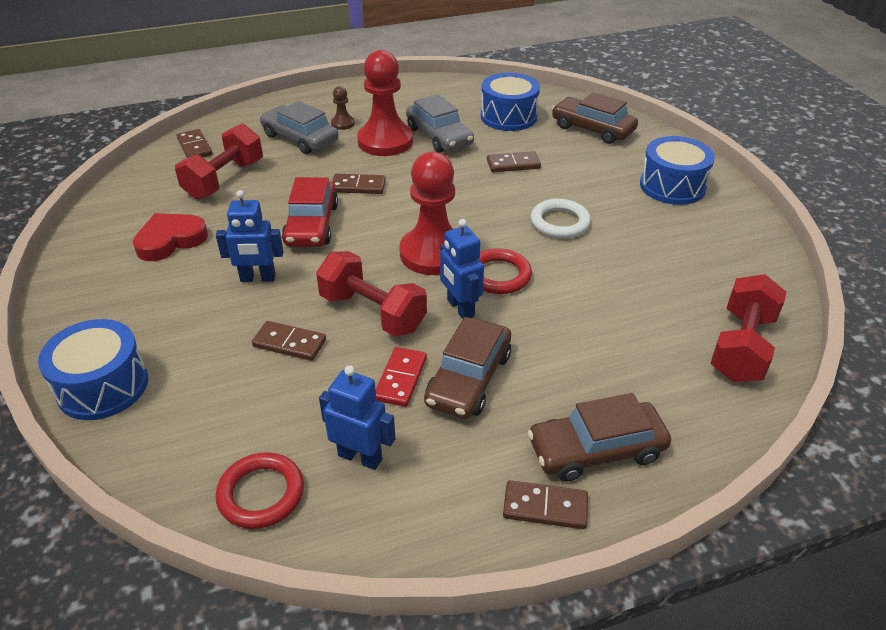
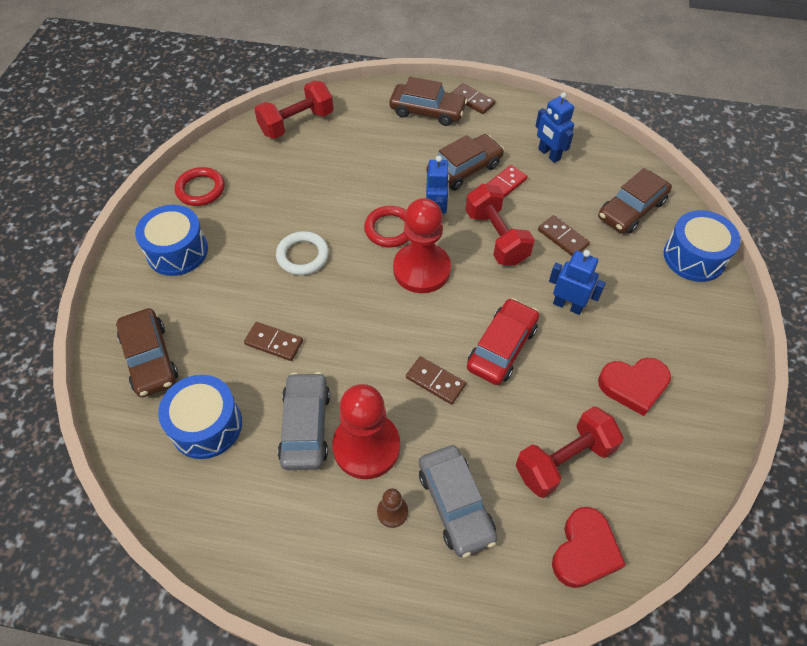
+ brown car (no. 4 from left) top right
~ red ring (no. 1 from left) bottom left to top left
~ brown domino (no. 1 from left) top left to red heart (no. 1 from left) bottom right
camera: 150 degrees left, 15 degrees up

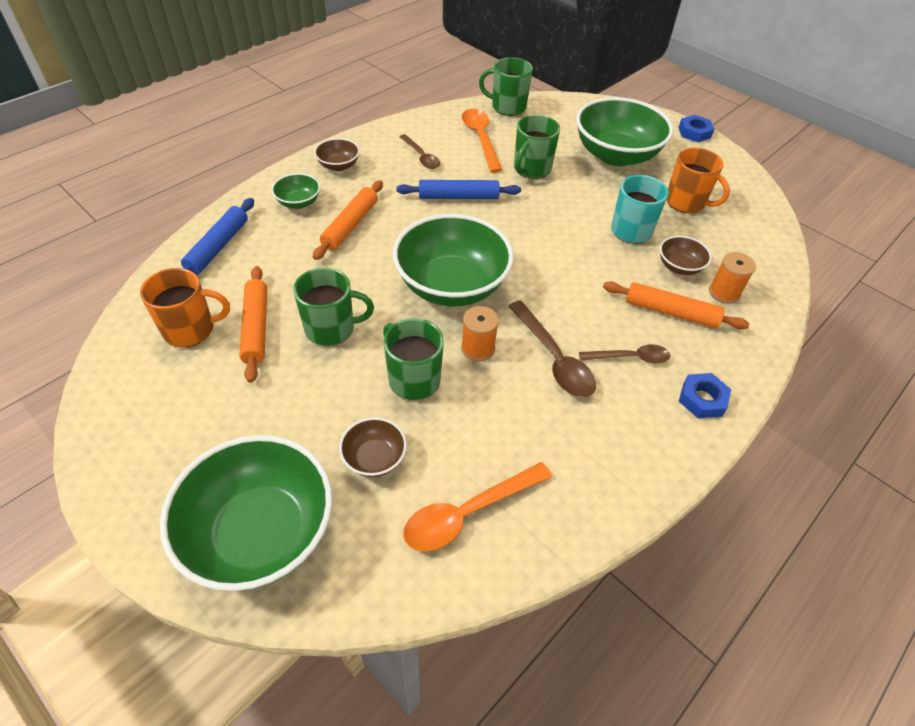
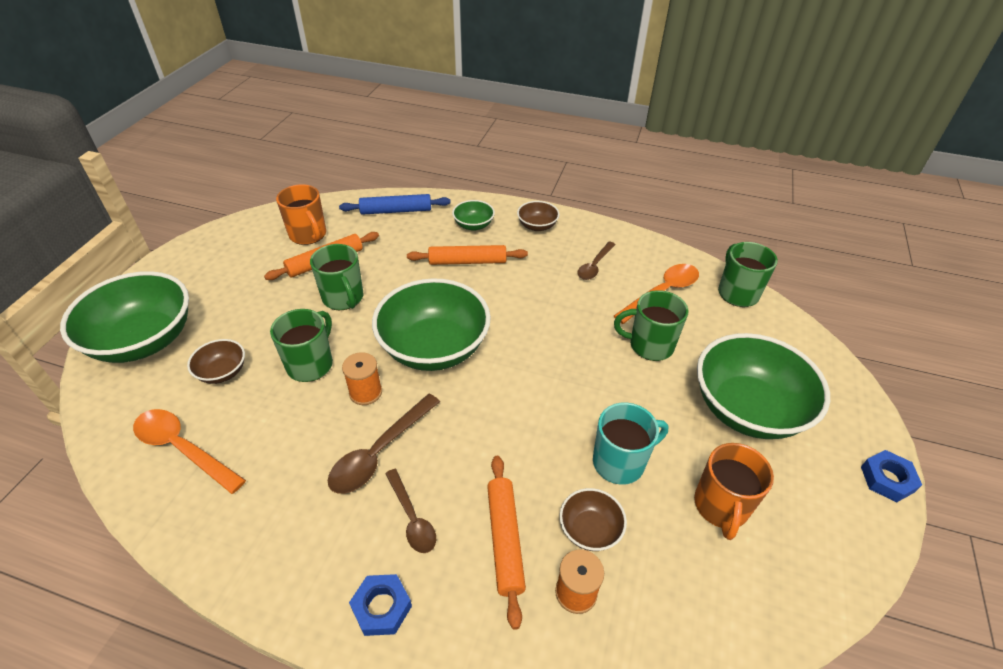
- blue rolling pin (no. 2 from left) top centre
camera: 65 degrees right, 5 degrees down

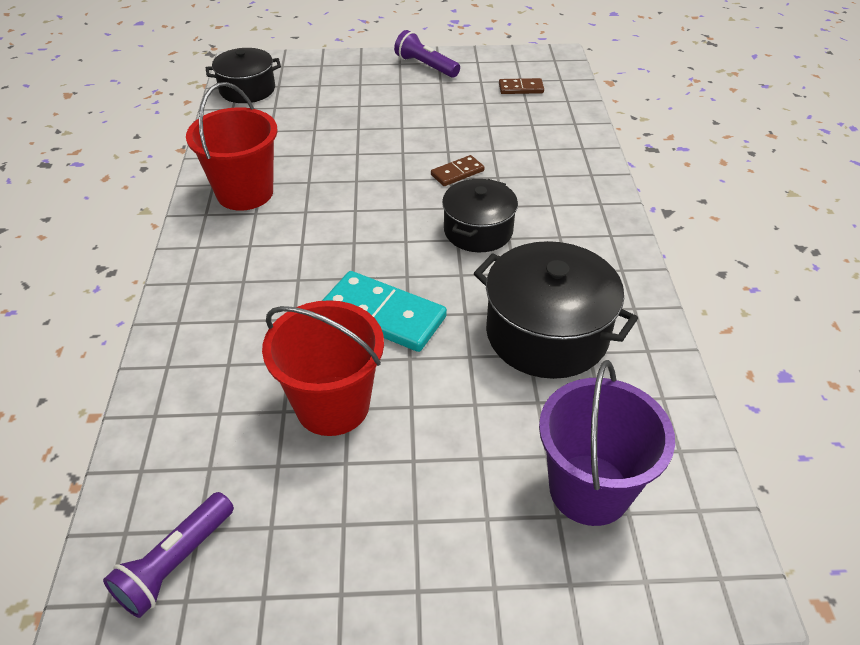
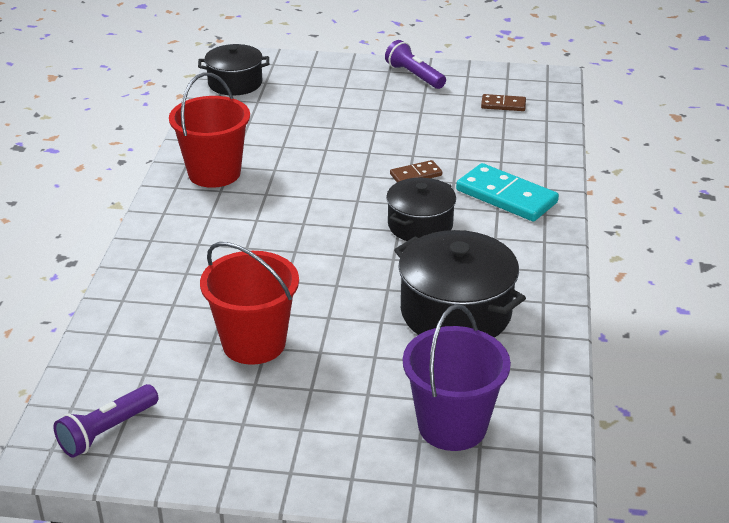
~ turquoise domino centre to middle right
camera: 10 degrees right, 10 degrees down

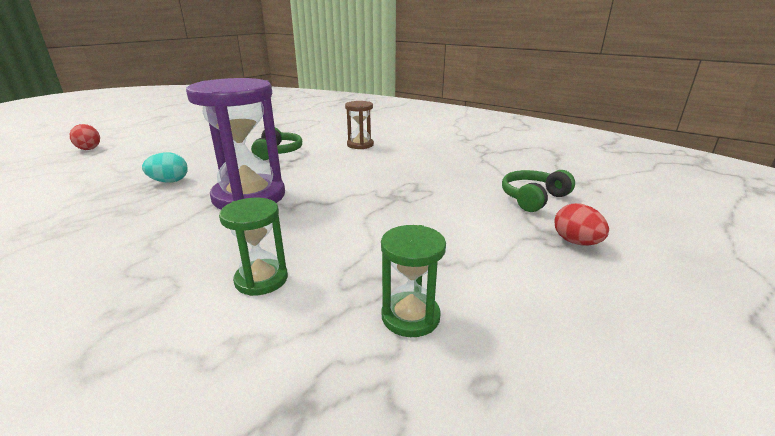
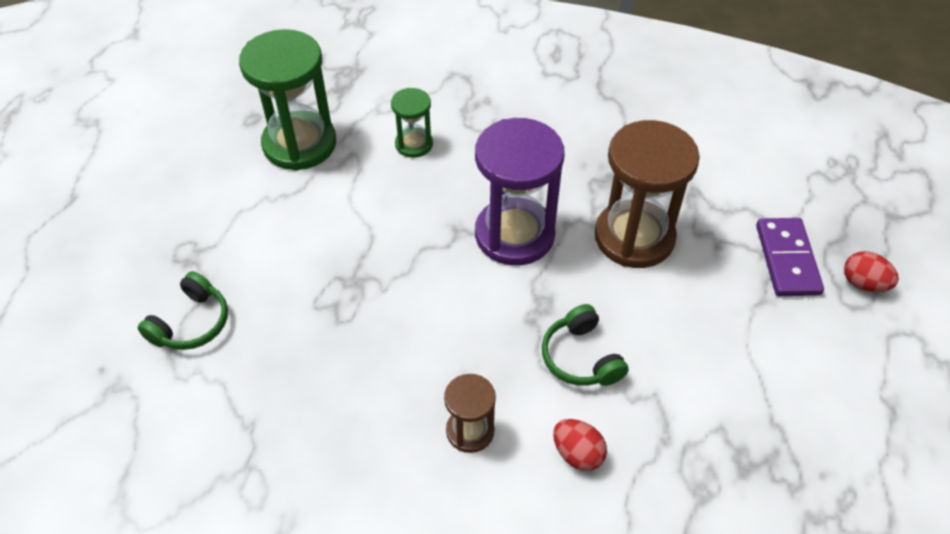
+ purple domino middle right
~ red egg (no. 2 from left in the first image) middle right to red egg (no. 1 from left) bottom centre
~ turquoise egg middle left to brown hourglass (no. 2 from left) middle right
~ green hourglass (no. 2 from left in the first image) centre = top left x1.95
camera: 160 degrees right, 25 degrees up

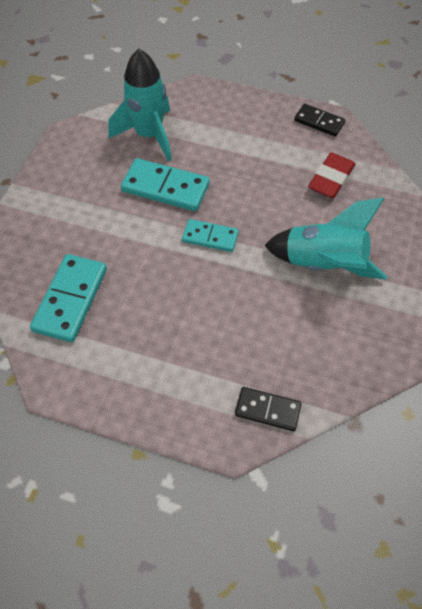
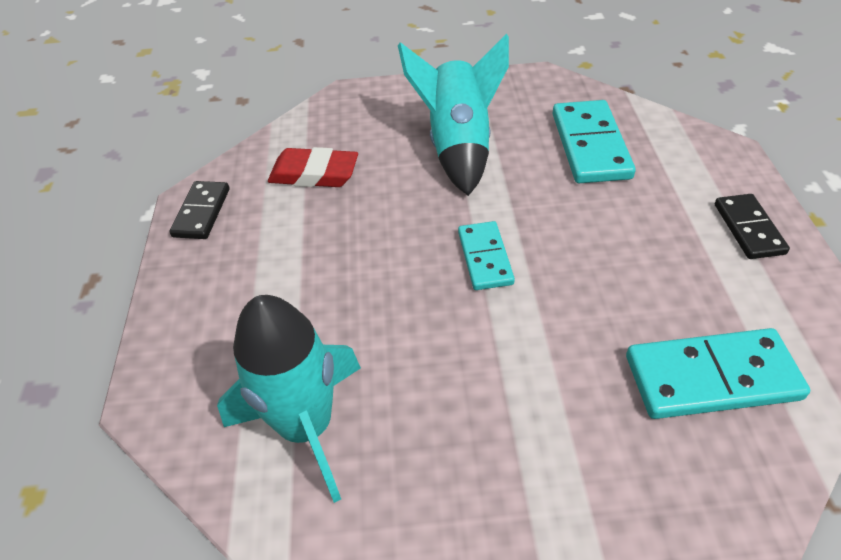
~ turquoise domino (no. 2 from left) top centre to top right
~ black domino (no. 1 from left in the first image) bottom centre to black domino (no. 2 from left) middle right
camera: 110 degrees left, 10 degrees down

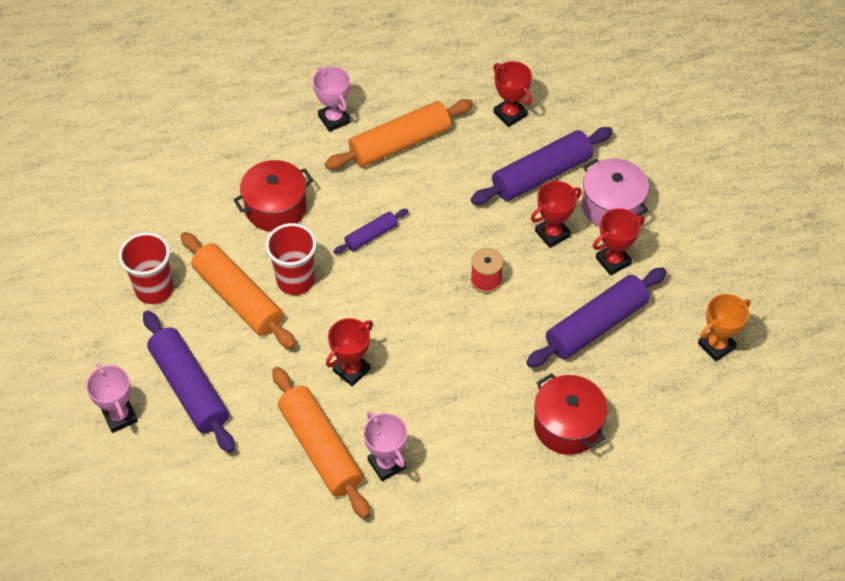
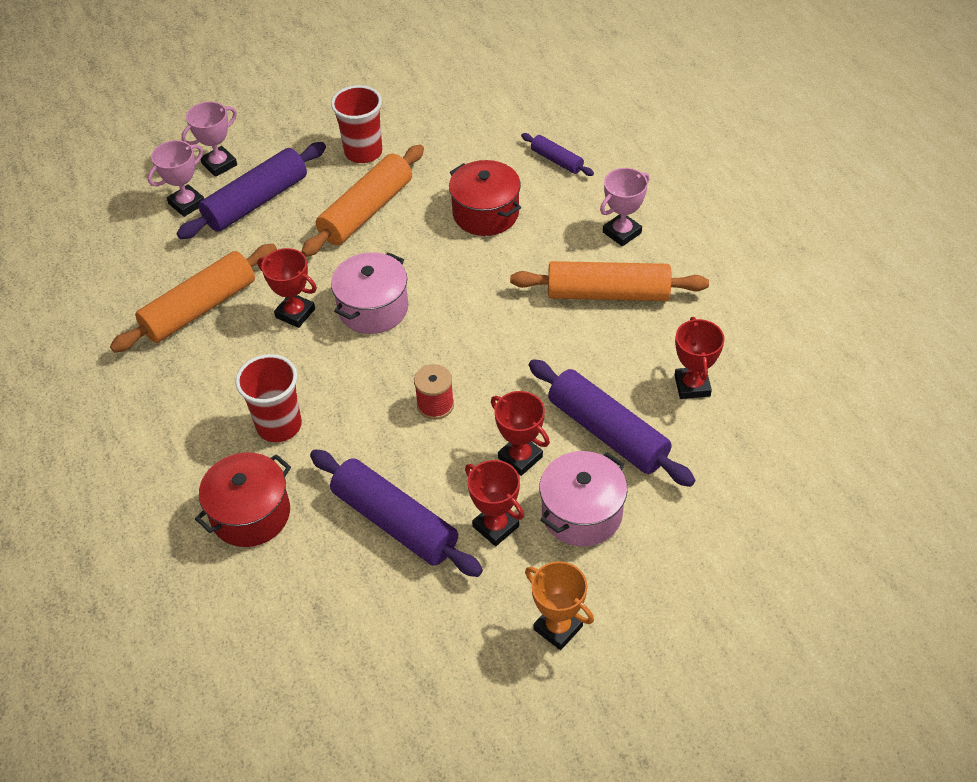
+ pink pot (no. 1 from left) centre
~ red cup (no. 2 from left in the first image) centre to red cup (no. 1 from left) middle left
~ purple rolling pin (no. 2 from left in the first image) centre to purple rolling pin (no. 3 from left) top centre
~ pink trophy (no. 3 from left in the first image) bottom centre to pink trophy (no. 1 from left) top left
~ orange trophy middle right to bottom centre
~ orange rolling pin (no. 3 from left) top centre = centre 45 degrees counterclockwise
~ red trophy (no. 2 from left in the first image) top centre = middle right 45 degrees counterclockwise
camera: 80 degrees right, 5 degrees down

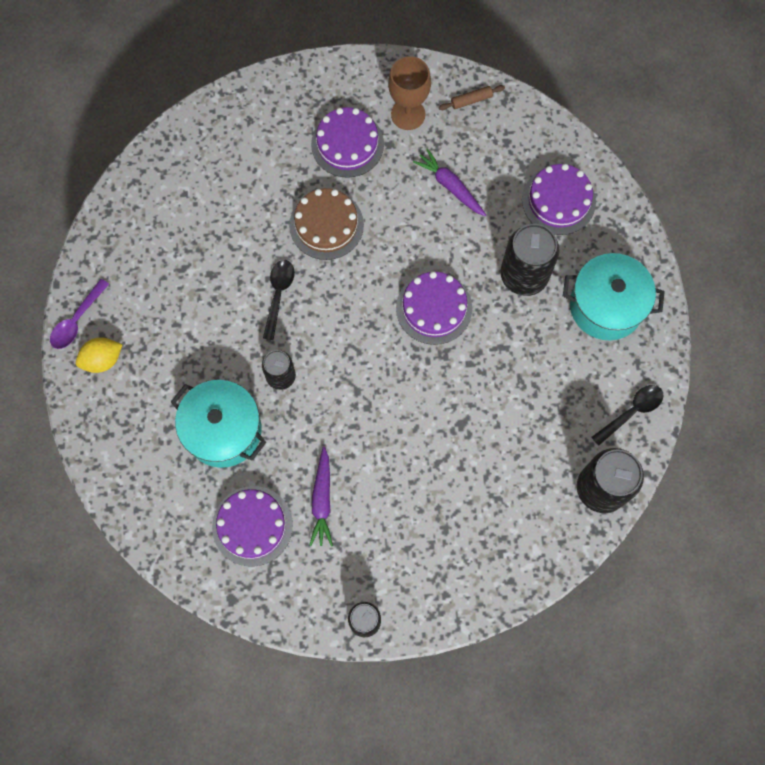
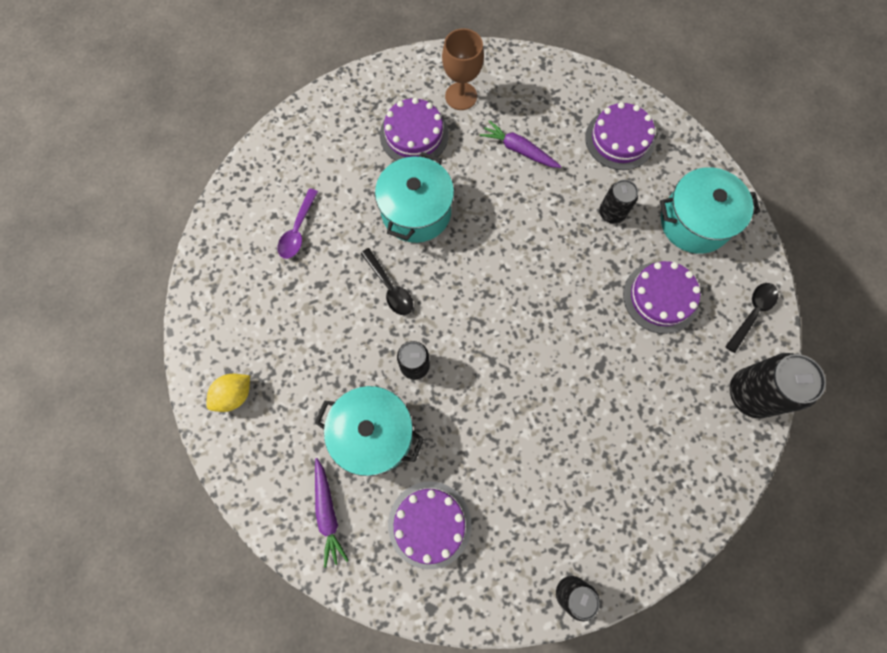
- brown rolling pin top centre
~ purple spoon middle left to centre
~ purple carrot (no. 1 from left) centre to bottom centre
~ purple cake (no. 3 from left in the first image) centre to purple cake (no. 4 from left) middle right
~ brown cake top centre to turquoise pot (no. 2 from left) top centre
~ black spoon (no. 1 from left) centre = centre 150 degrees clockwise
~ black can (no. 3 from left) middle right = top right x0.59
camera: 15 degrees left, 0 degrees up

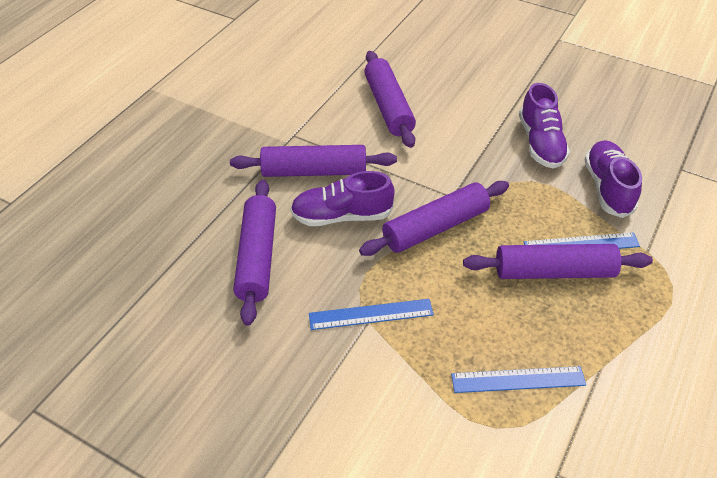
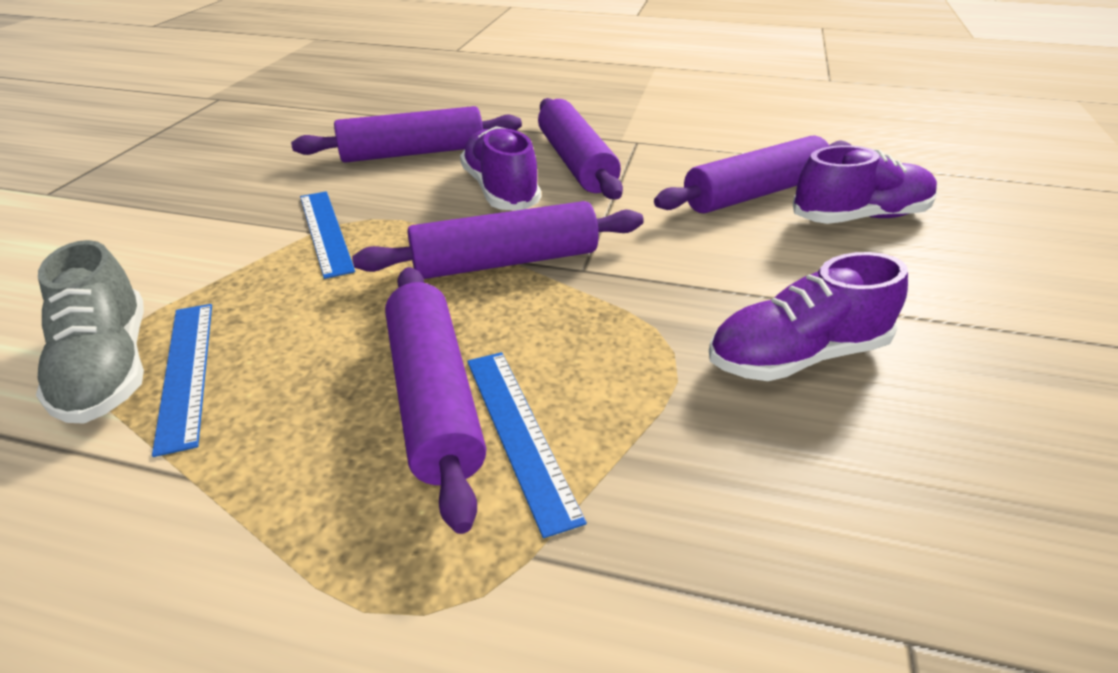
+ grey shoe middle left
~ purple shoe (no. 3 from left) middle right to top right
~ purple rolling pin (no. 4 from left in the first image) centre = centre 60 degrees counterclockwise
camera: 75 degrees right, 10 degrees down

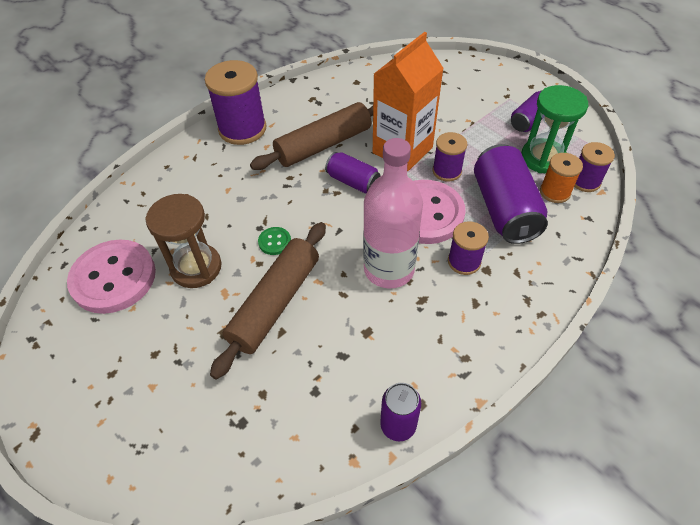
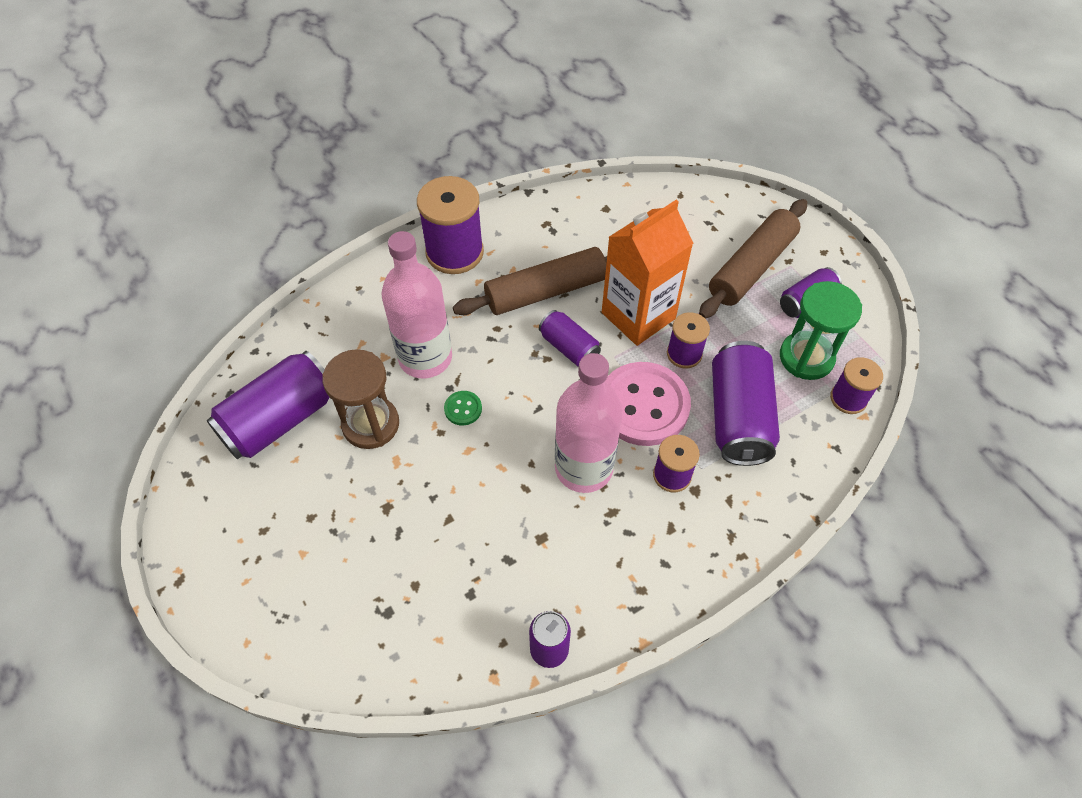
- orange spool middle right
+ pink bottle (no. 1 from left) centre
~ brown rolling pin (no. 1 from left in the first image) centre to brown rolling pin (no. 2 from left) top right
~ pink button (no. 1 from left) middle left to purple can (no. 1 from left) middle left
camera: 10 degrees right, 5 degrees up

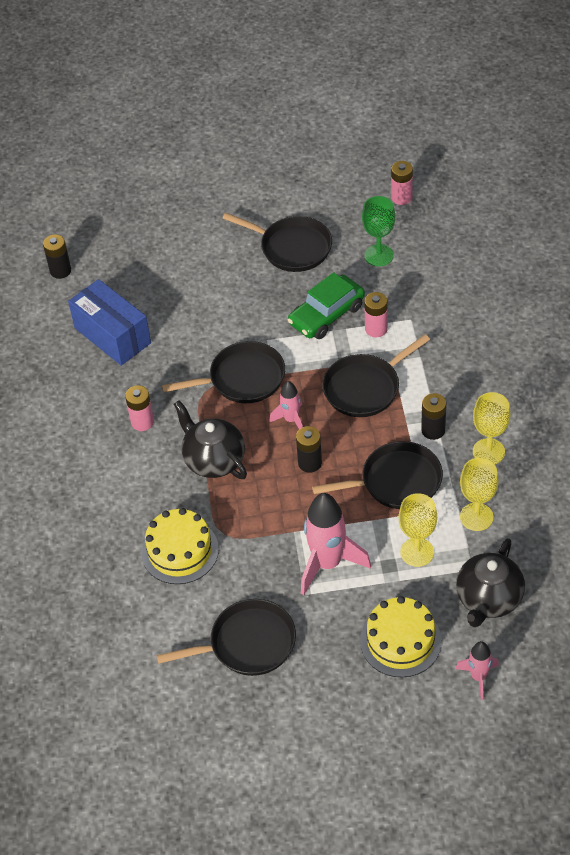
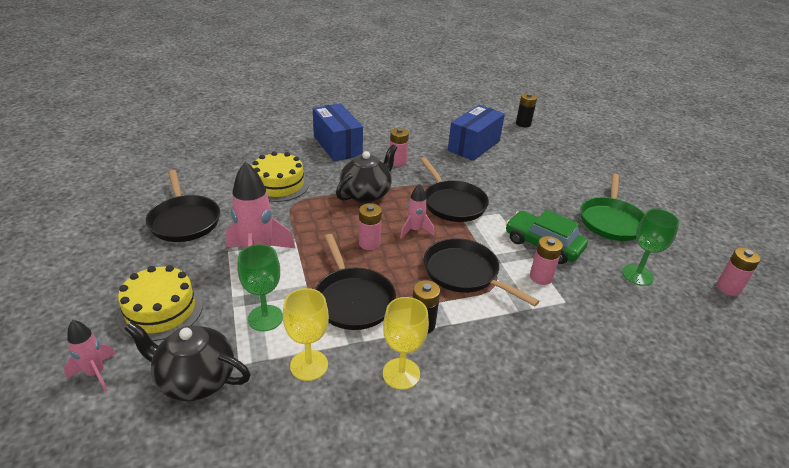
+ blue box (no. 1 from left) top centre
~ black pan (no. 3 from left) top centre to green pan middle right
~ black battery (no. 2 from left) centre to pink battery (no. 1 from left) centre
~ yellow goblet (no. 1 from left) middle right to green goblet (no. 1 from left) middle left
camera: 75 degrees right, 15 degrees down

